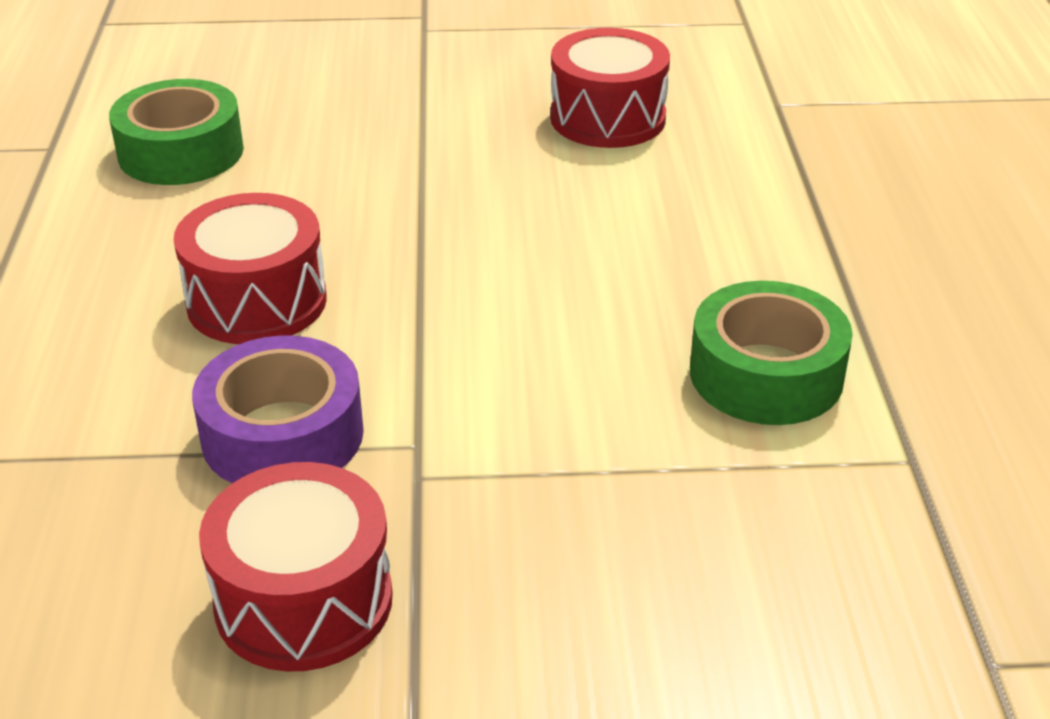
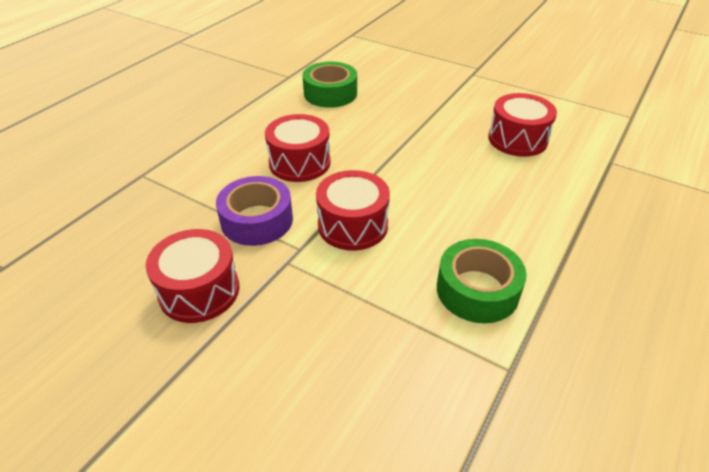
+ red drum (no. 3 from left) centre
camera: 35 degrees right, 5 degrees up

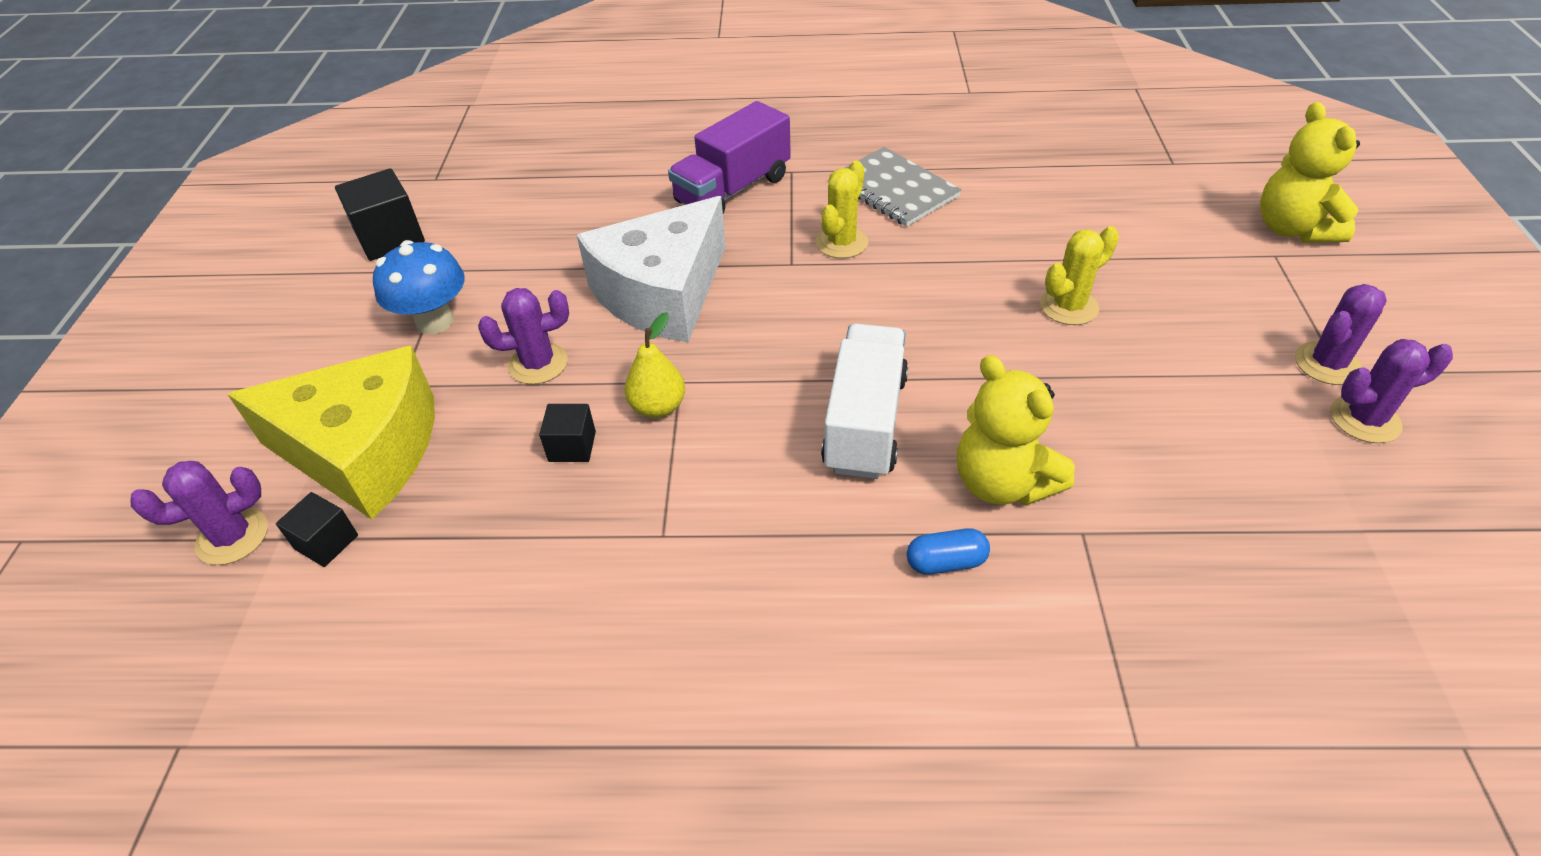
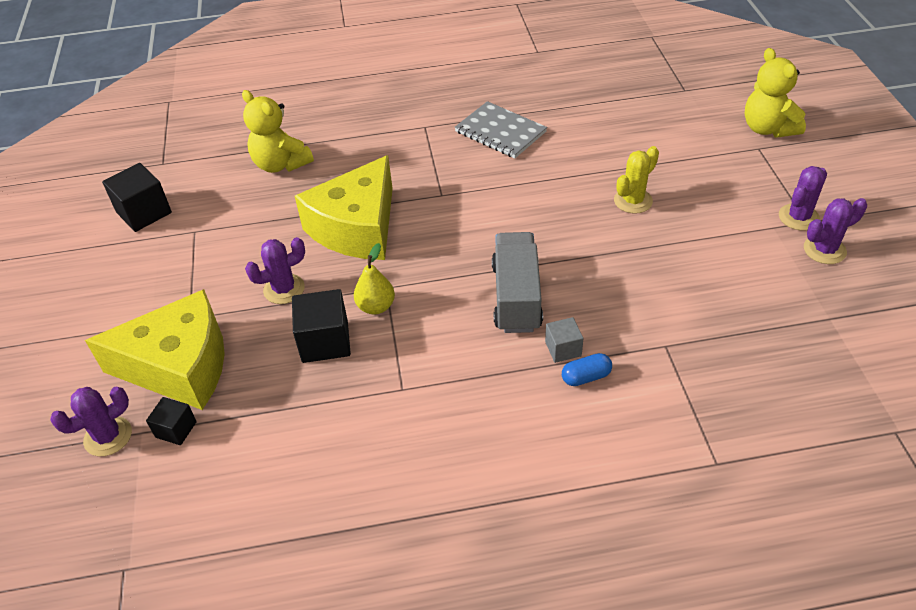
- blue mushroom middle left
- purple truck top centre
- yellow cactus (no. 1 from left) top centre
+ grey cube centre
~ yellow teddy bear (no. 1 from left) centre to top left
~ white cheese top centre to yellow cheese (no. 2 from left) centre
~ white truck centre to grey truck centre
~ black cube (no. 3 from left) centre = centre x1.71
camera: 10 degrees left, 0 degrees up

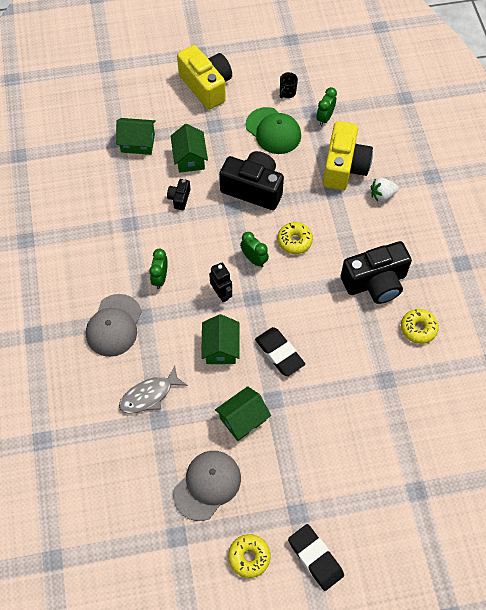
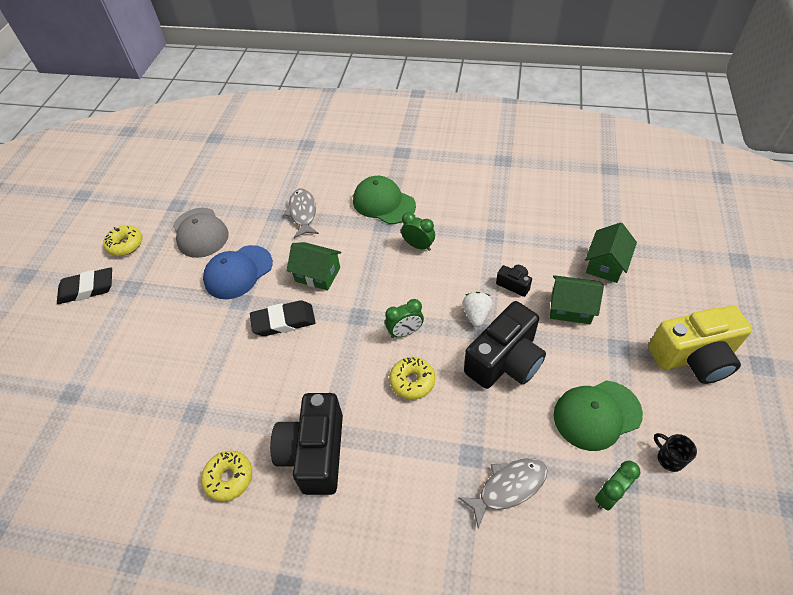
- black robot centre
~ white strawberry top right to centre
~ green house (no. 4 from left) bottom centre to blue cap middle left
~ yellow camera (no. 2 from left) top right to grey fish (no. 2 from left) bottom centre
~ grey cap (no. 1 from left) middle left to green cap (no. 1 from left) centre
~ green clock (no. 3 from left) top right = bottom right 90 degrees counterclockwise
camera: 115 degrees right, 10 degrees down

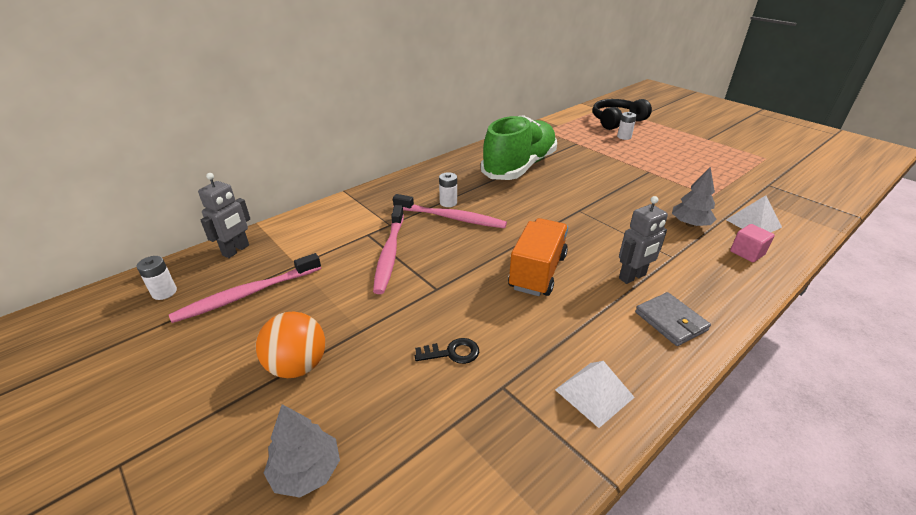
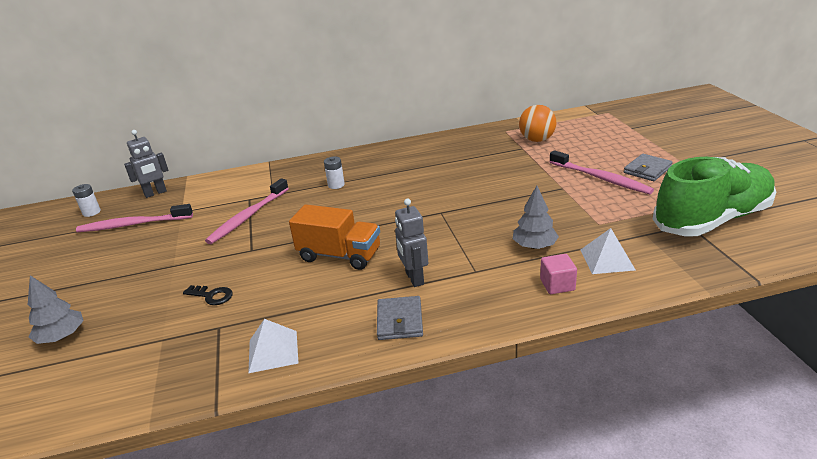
- black headphones top right
- white battery (no. 3 from left) top right
+ grey wallet (no. 2 from left) middle right
~ orange ball bottom left to top centre
~ pink toothbrush (no. 3 from left) centre to middle right
~ green shoe top centre to middle right
~ orange truck centre = centre 60 degrees clockwise
~ grey robot (no. 2 from left) middle right = centre 75 degrees clockwise
camera: 30 degrees right, 5 degrees down

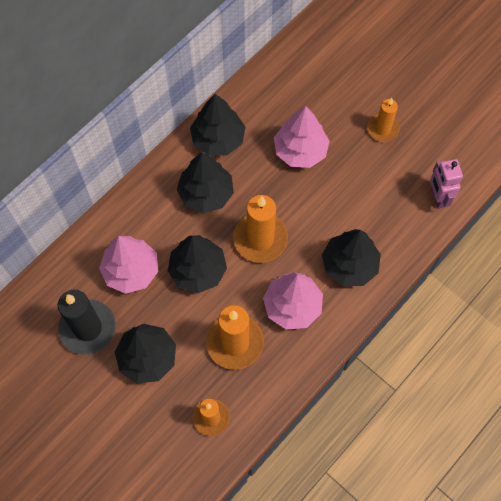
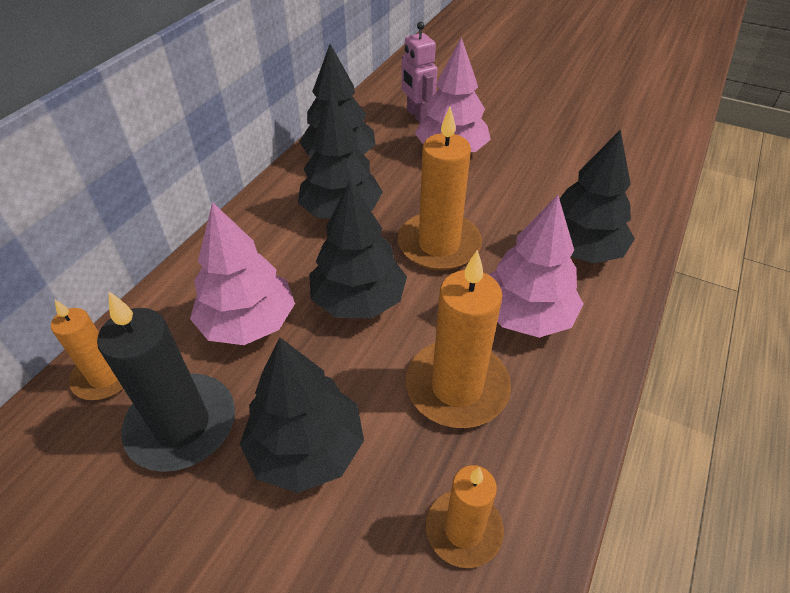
~ orange candle (no. 4 from left in the first image) top right to orange candle (no. 1 from left) middle left
~ pink robot middle right to top centre
camera: 15 degrees left, 20 degrees down

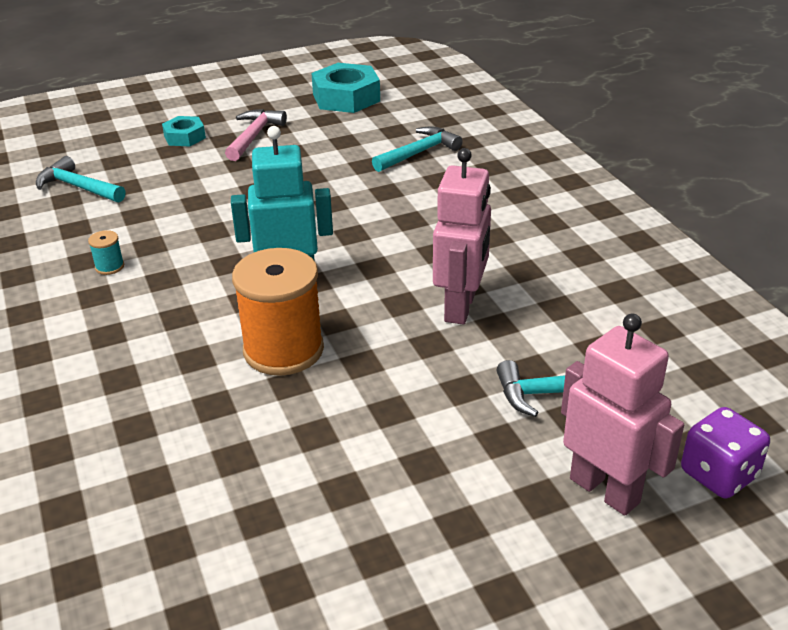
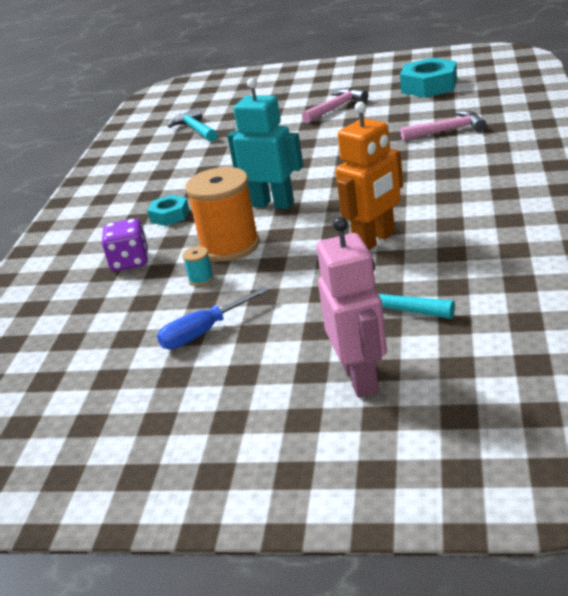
+ blue screwdriver centre
~ turquoise spool middle left to centre
~ turquoise nut (no. 1 from left) top left to middle left
~ purple dice bottom right to middle left
~ turquoise hammer (no. 2 from left) top centre to pink hammer (no. 2 from left) top right
~ pink robot (no. 1 from left) centre to orange robot top centre
camera: 35 degrees right, 5 degrees down

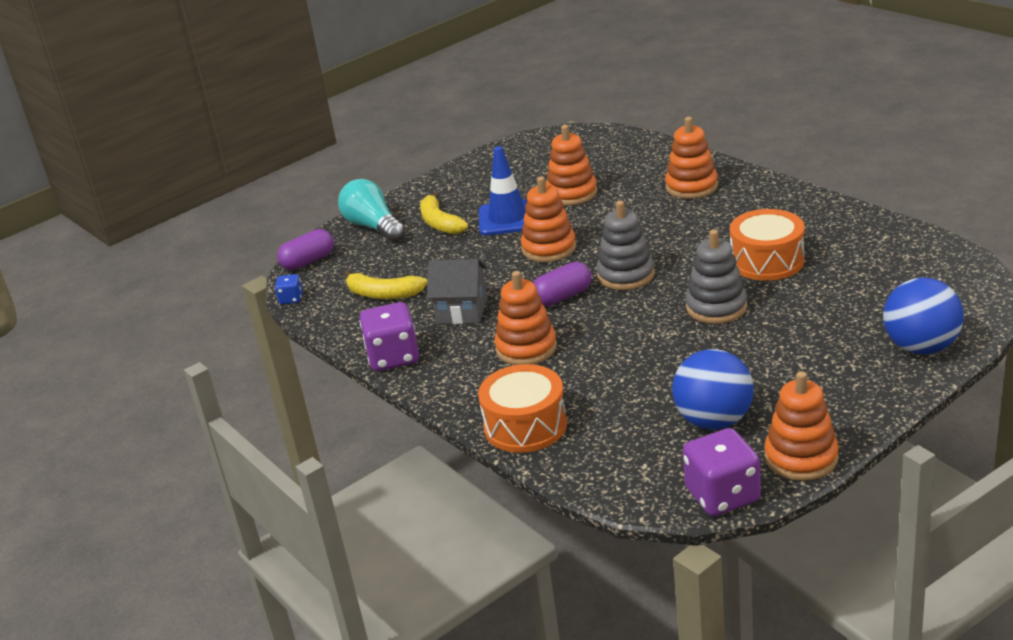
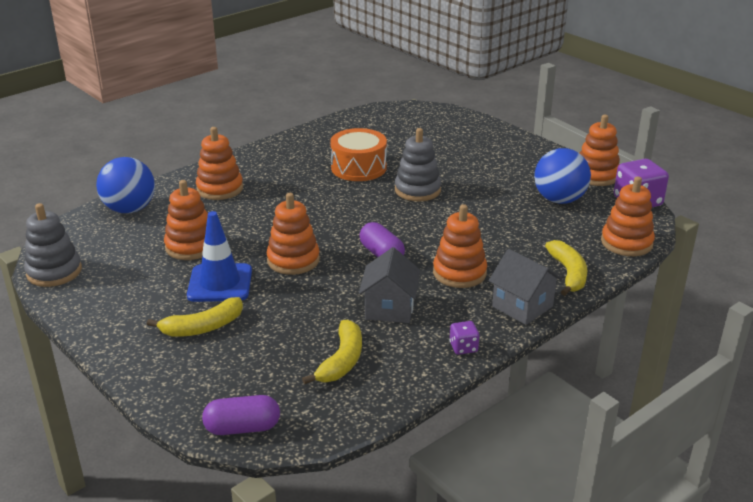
- blue dice middle left
- turquoise light bulb top centre
+ grey house (no. 2 from left) middle right
+ orange stacking toy (no. 6 from left) middle right
~ grey stacking toy (no. 1 from left) centre to middle left
~ blue ball (no. 2 from left in the first image) middle right to blue ball (no. 1 from left) middle left
~ orange drum (no. 1 from left) centre to yellow banana (no. 3 from left) middle right
~ purple capsule (no. 1 from left) middle left = bottom left 60 degrees counterclockwise
~ purple dice (no. 1 from left) centre = bottom centre x0.50
camera: 95 degrees left, 0 degrees up

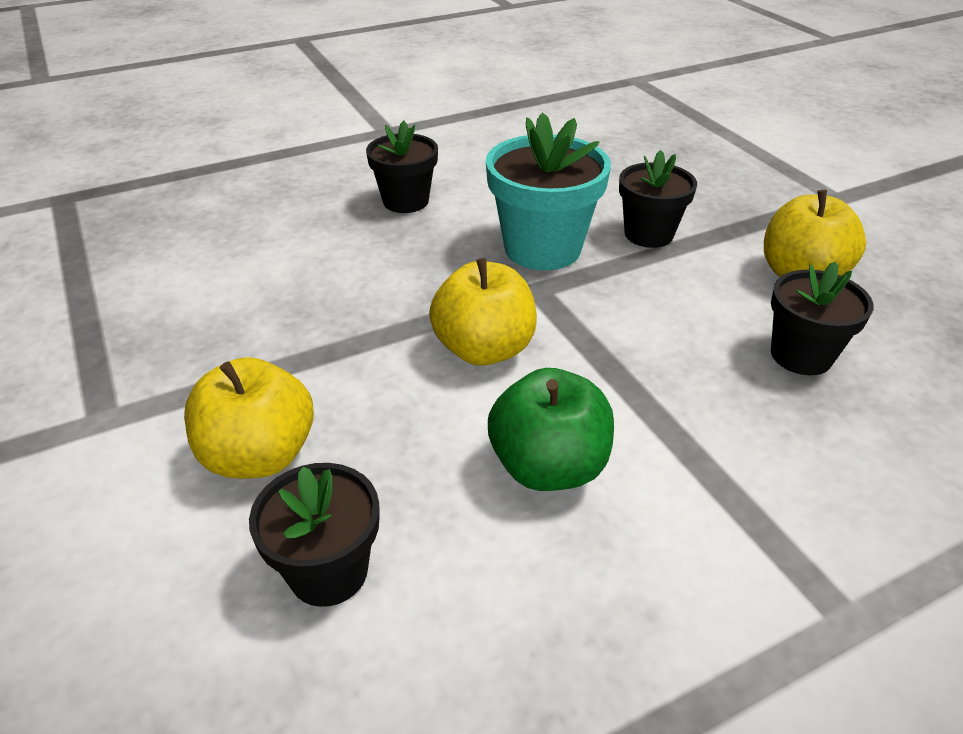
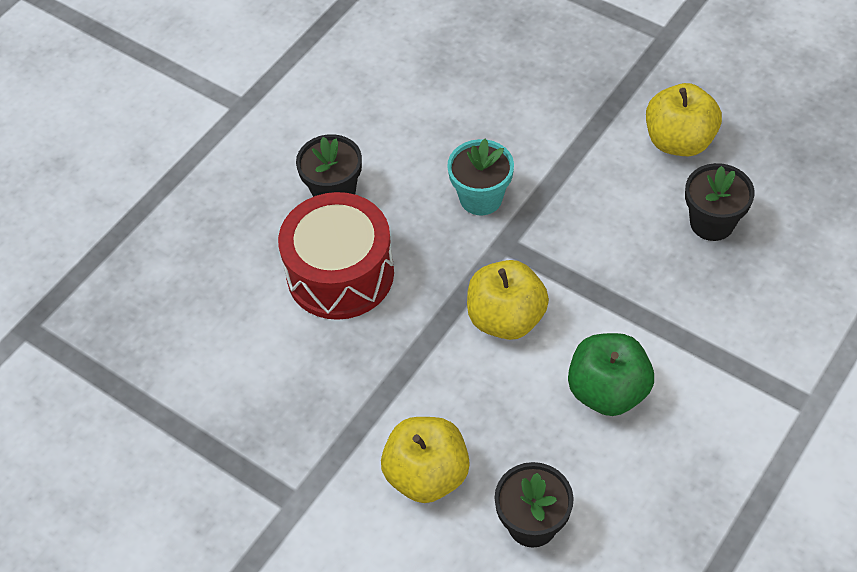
- black flower pot (no. 3 from left) top right
+ red drum centre
~ turquoise flower pot top centre = top centre x0.65
camera: 25 degrees left, 15 degrees up

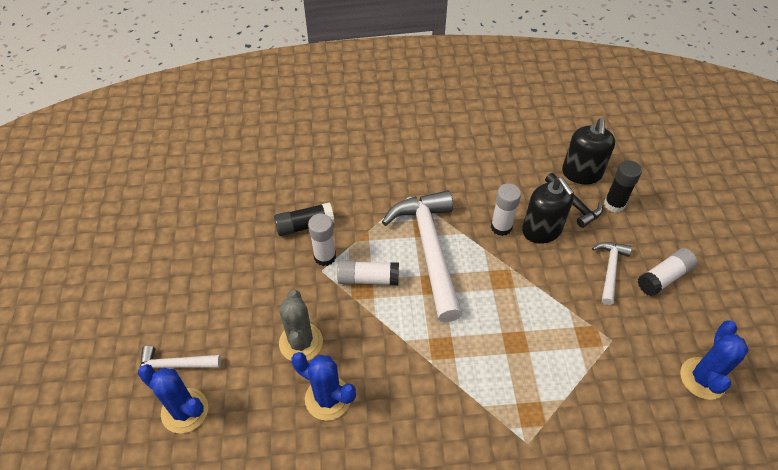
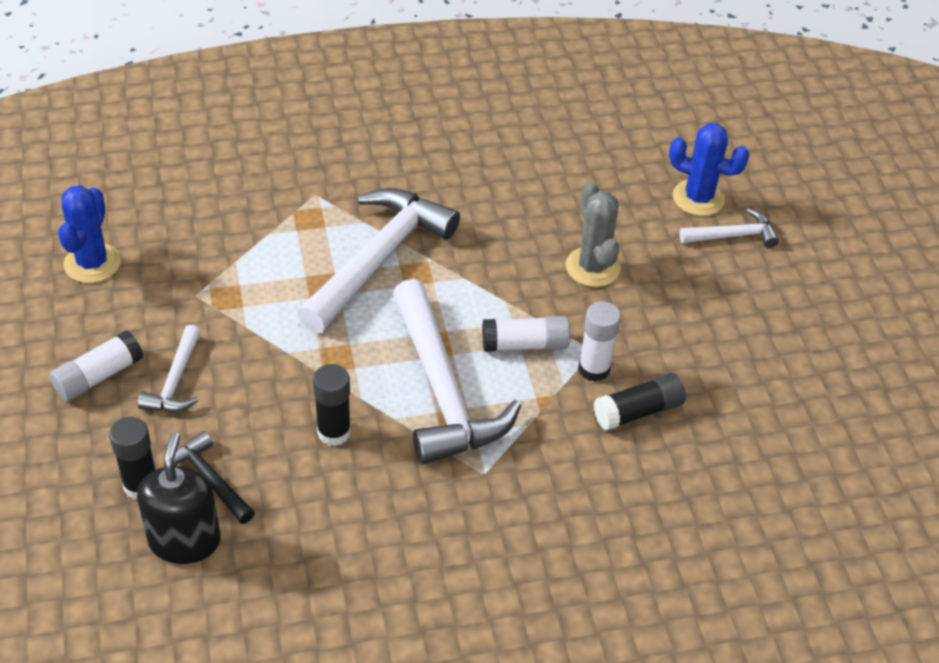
- blue cactus (no. 2 from left) bottom centre
- black soap dispenser (no. 1 from left) middle right
+ white hammer (no. 2 from left) centre
~ white glue stick (no. 3 from left) centre to black glue stick (no. 2 from left) centre
camera: 170 degrees right, 5 degrees down

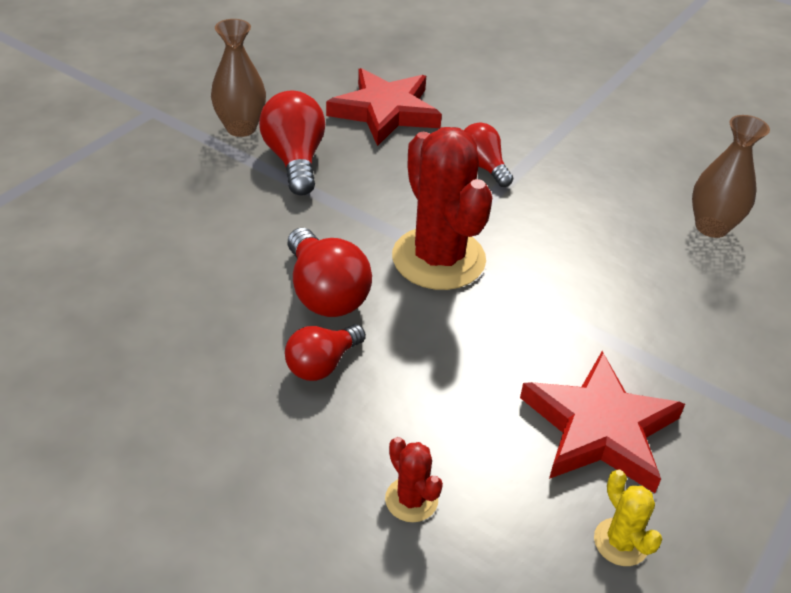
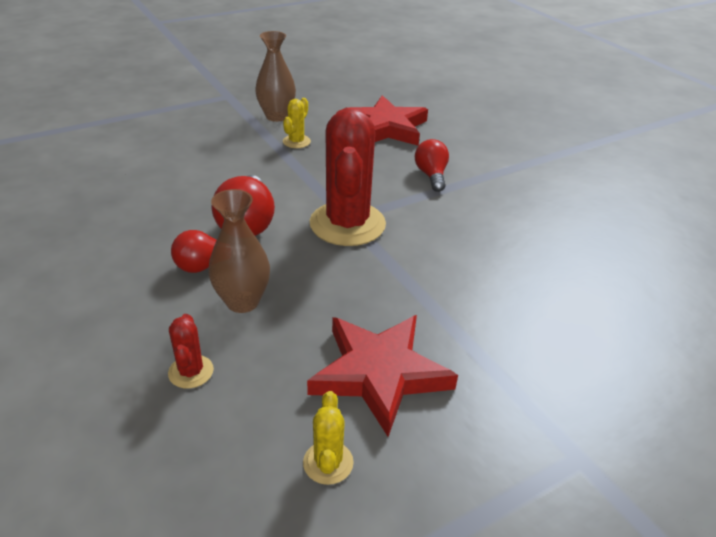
~ brown vase (no. 2 from left in the first image) top right to brown vase (no. 1 from left) centre
~ red light bulb (no. 1 from left) top centre to yellow cactus (no. 1 from left) top centre
camera: 25 degrees right, 5 degrees down

